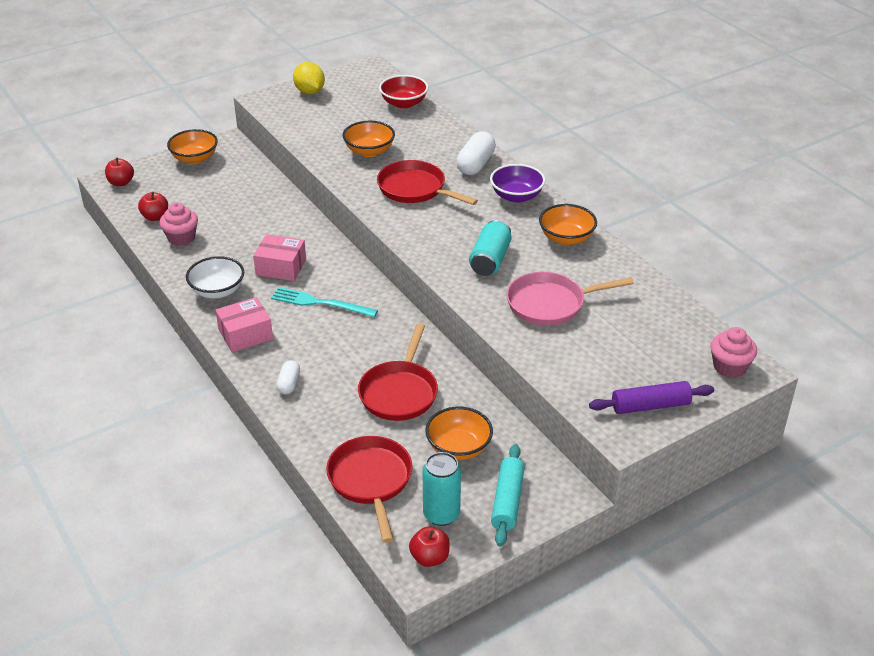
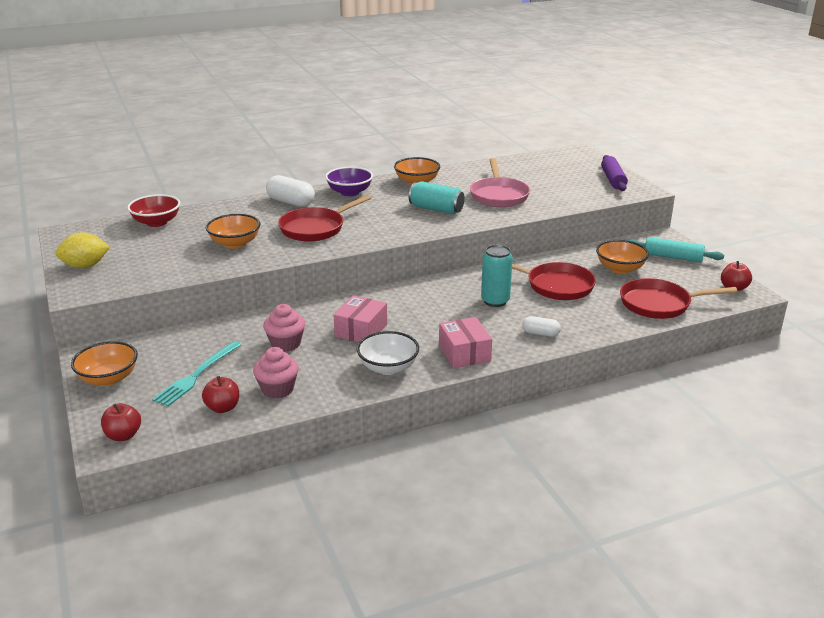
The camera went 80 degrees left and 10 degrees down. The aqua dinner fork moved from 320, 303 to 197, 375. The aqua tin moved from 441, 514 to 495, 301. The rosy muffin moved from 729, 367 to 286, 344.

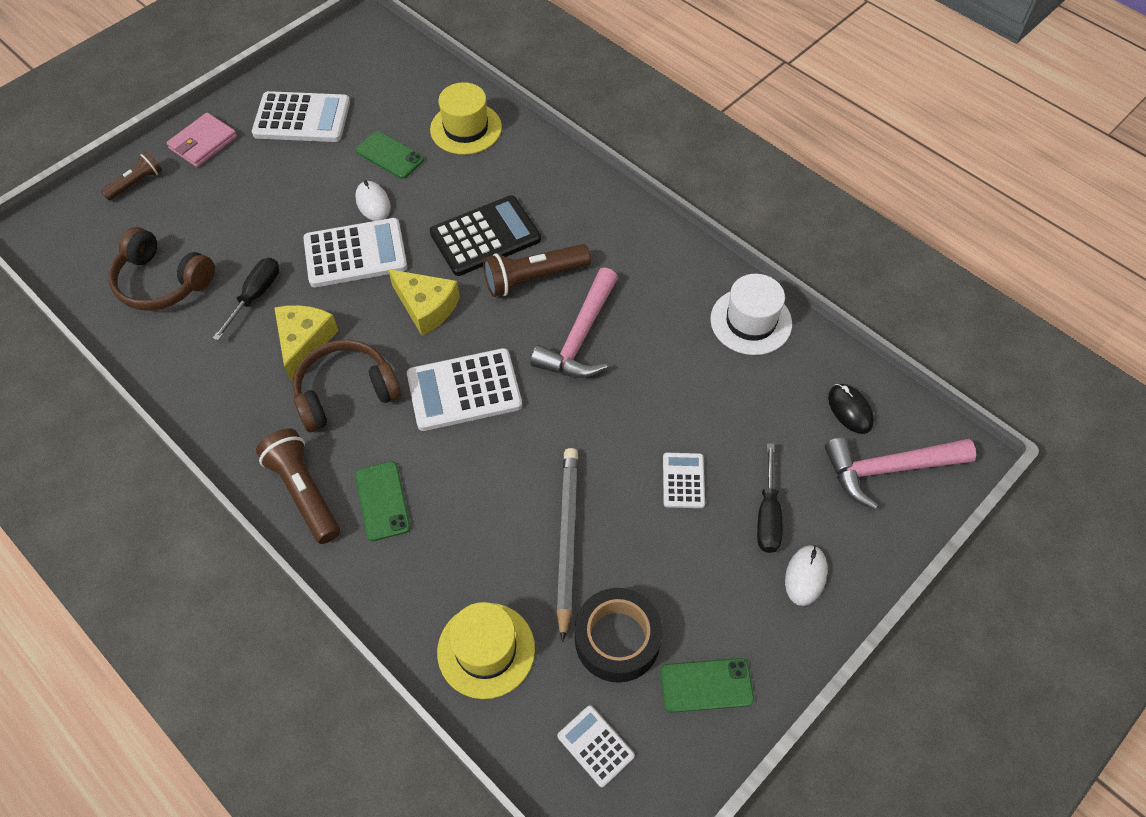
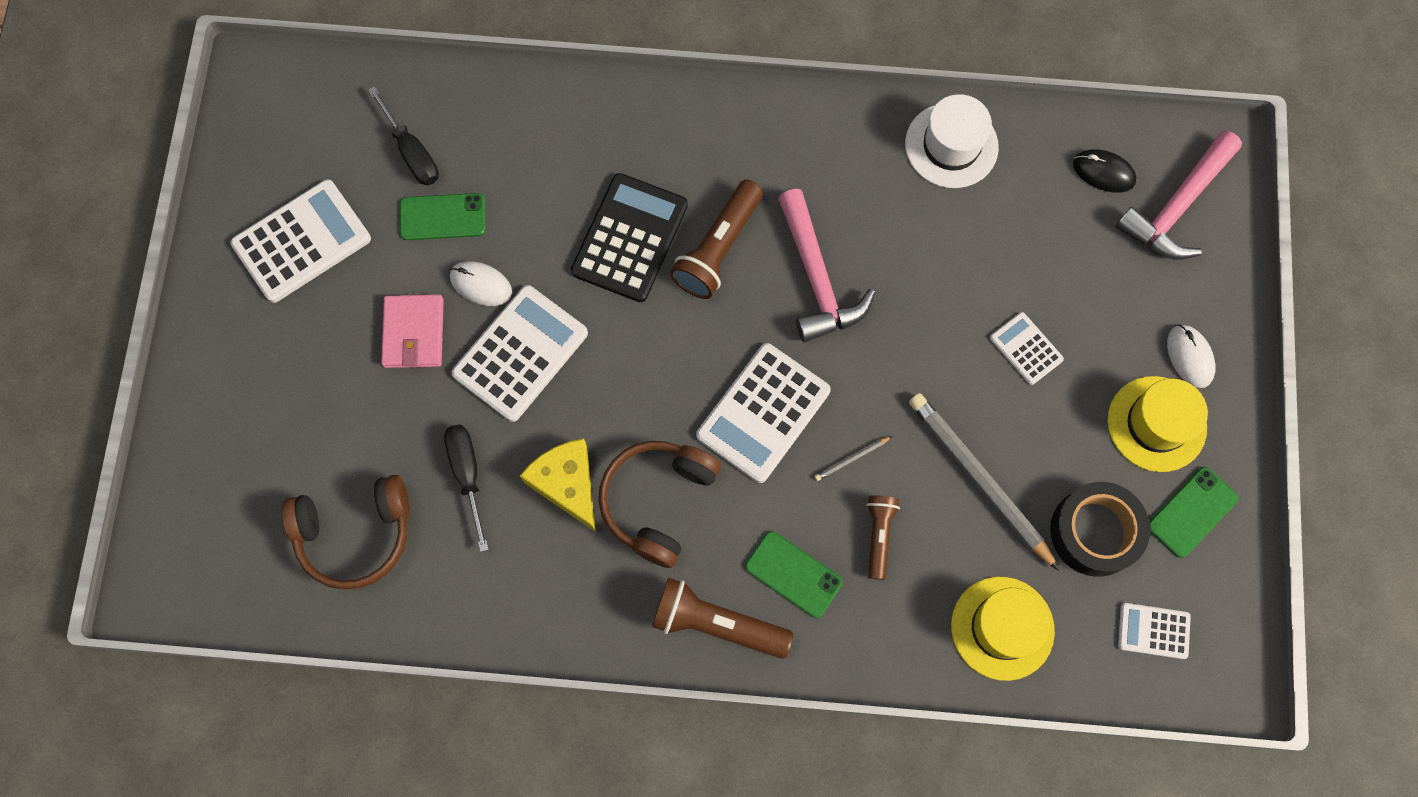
The camera went 40 degrees left and 15 degrees up. The dark brown torch moved from 136, 183 to 879, 535. The rosy billfold moved from 203, 143 to 413, 333. The yellow cheese wedge at 426, 307 disappeared. The yellow tall hat moved from 466, 128 to 1156, 424. The black hand screwdriver moved from 768, 515 to 412, 152. The grey wooden pencil at 851, 459 appeared.

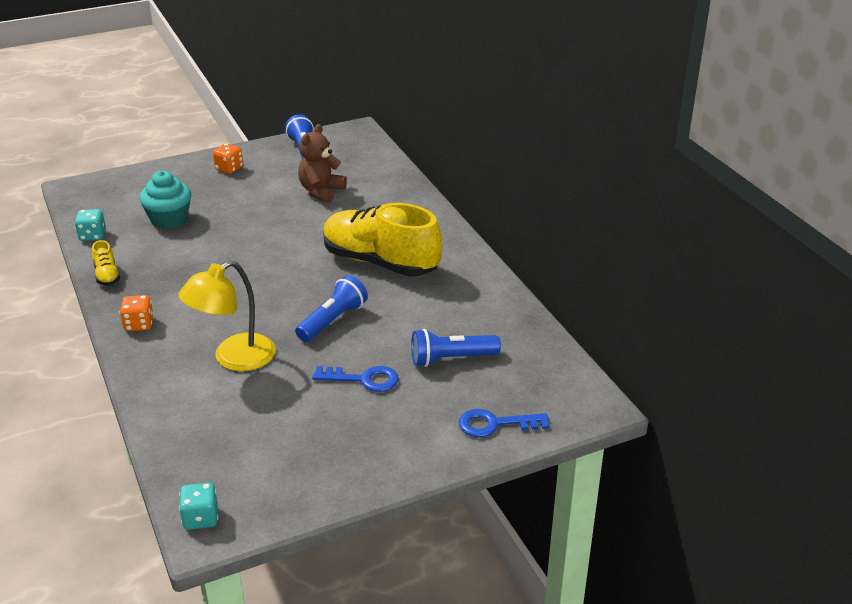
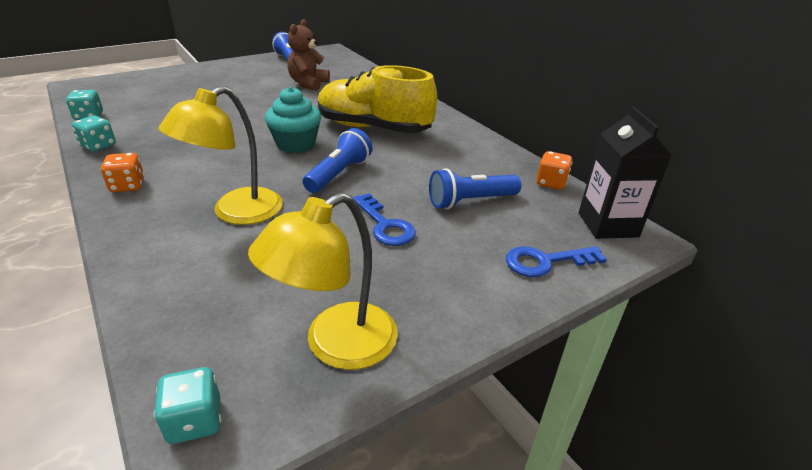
The camera went 10 degrees left and 0 degrees up. The yellow sneaker at 107, 275 was replaced by the aqua dice at 98, 146. The aqua muffin moved from 169, 219 to 296, 144. The bright orange dice moved from 229, 168 to 551, 183. The blue latchkey at 364, 379 turned 60 degrees clockwise. The yellow lamp at 336, 345 appeared. The black juice carton at 608, 225 appeared.

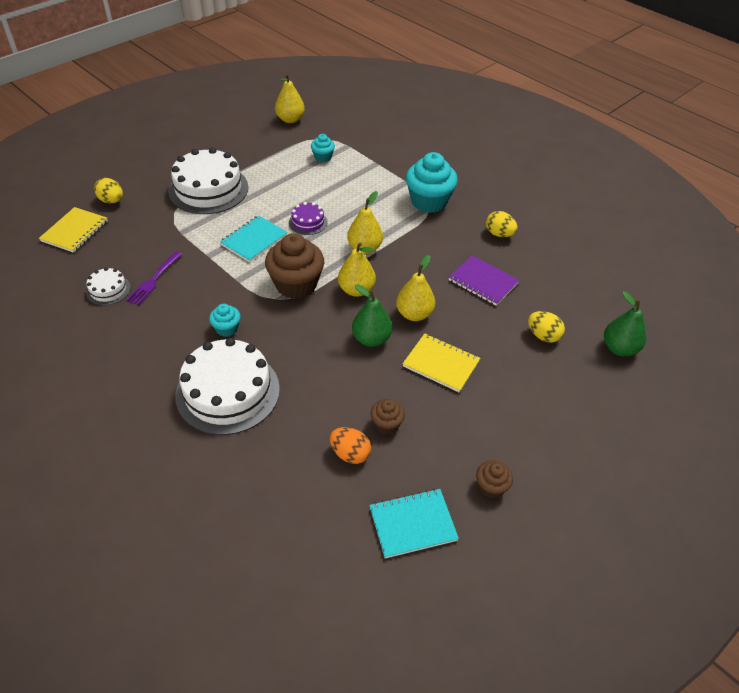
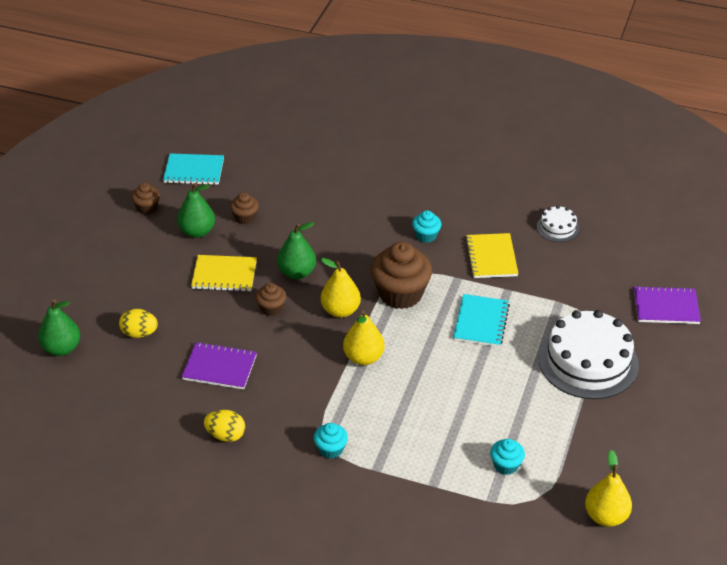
The camera went 155 degrees right and 5 degrees down. The yellow notebook moved from 75, 231 to 491, 257. The yellow egg at 111, 201 was replaced by the violet notebook at 666, 307. The violet dinner fork at 154, 279 disappeared. The snow-white gateau at 228, 392 disappeared. The violet gateau at 308, 222 disappeared. The bright orange egg at 350, 454 disappeared. The aqua notebook at 412, 524 turned 45 degrees clockwise. The yellow pear at 414, 314 was replaced by the dark brown muffin at 271, 308. The aqua muffin at 429, 201 changed to 0.50 times the size. The leaf-green pear at 197, 231 appeared.

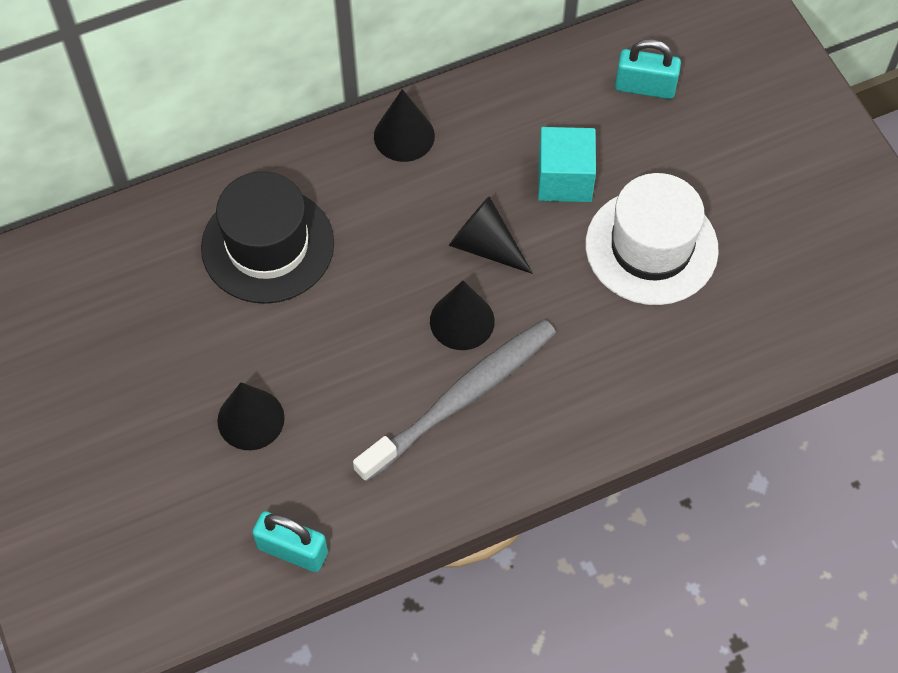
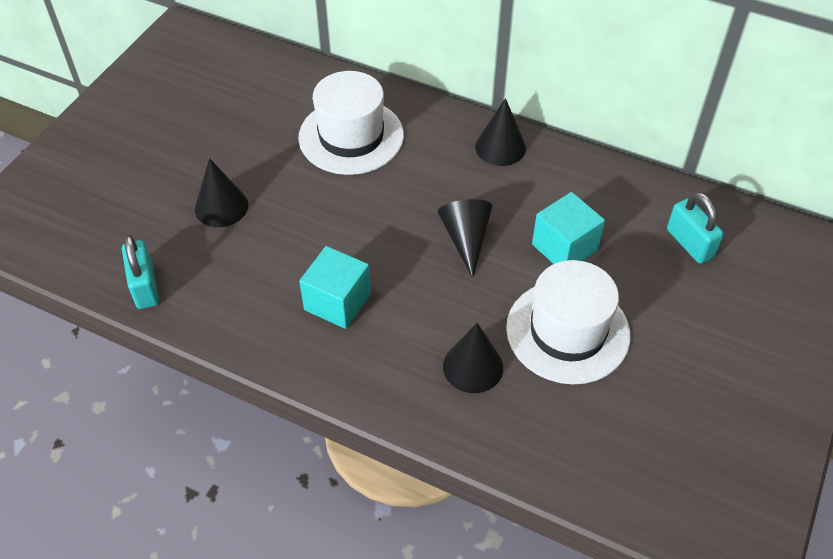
The camera went 50 degrees right and 10 degrees down. The black tall hat at 267, 245 became the snow-white tall hat at 351, 136. The grey tooth brush at 461, 398 was replaced by the aqua solid cube at 337, 302. The black cone shape moved from 462, 321 to 473, 366.

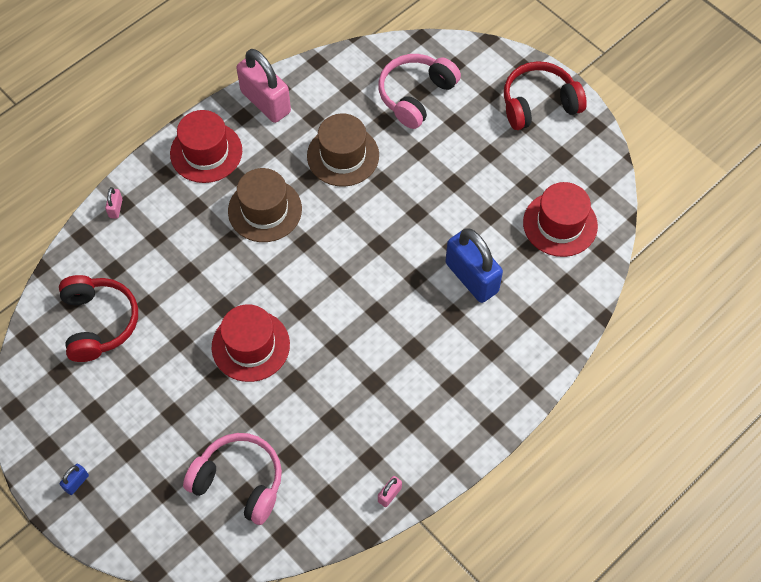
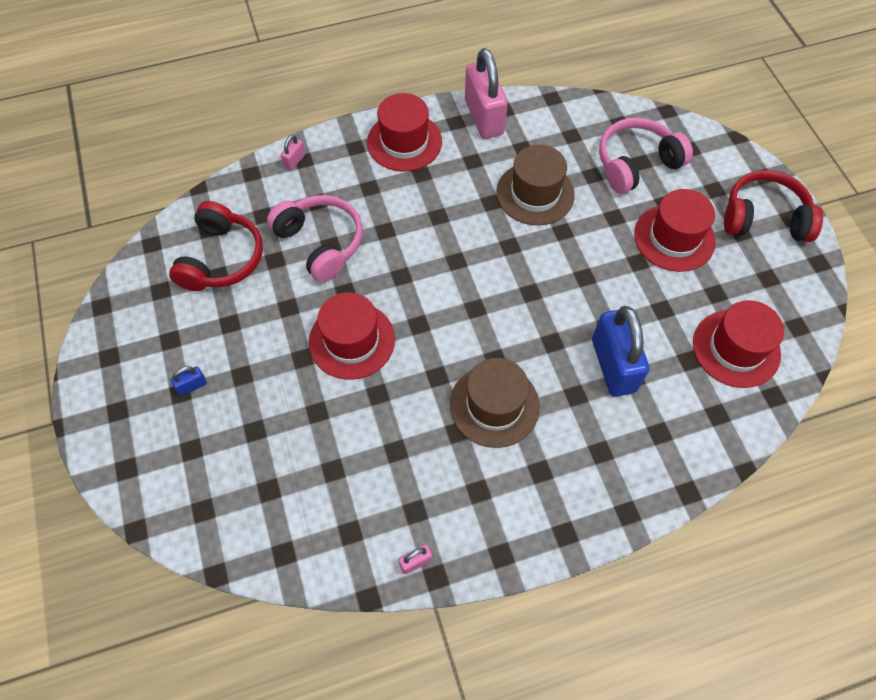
The camera went 25 degrees right and 0 degrees up. The blue lock moved from 76, 482 to 192, 386. The rosy headset moved from 239, 482 to 320, 243. The dark brown tall hat moved from 265, 210 to 494, 405. The scarlet tall hat at 674, 238 appeared.

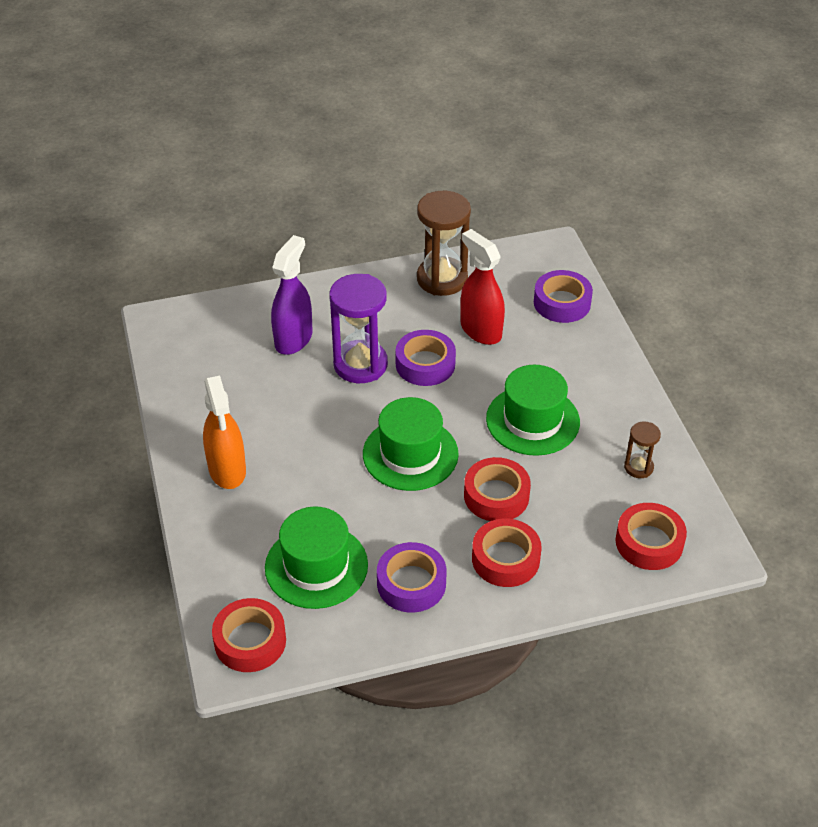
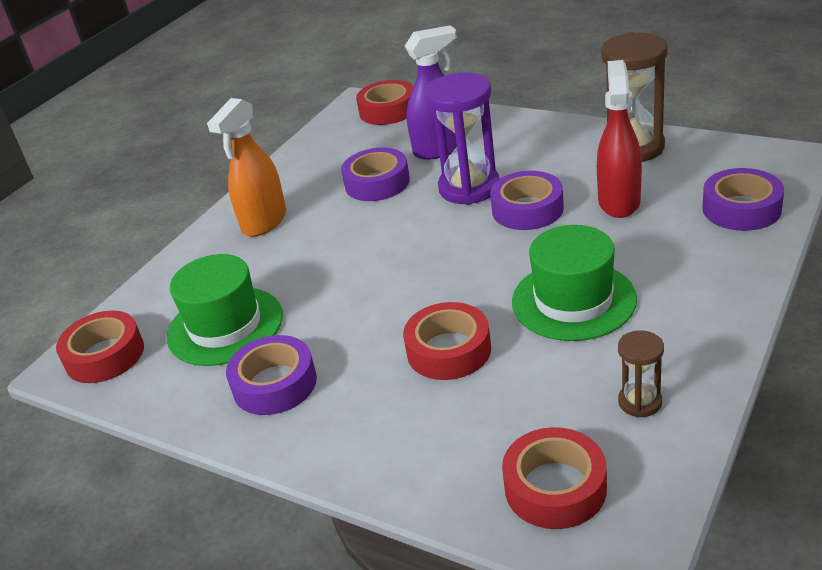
The camera went 50 degrees right and 10 degrees down. The leaf-green tall hat at 410, 454 disappeared. The scarlet roll of tape moved from 505, 559 to 388, 110. The violet roll of tape at 377, 183 appeared.

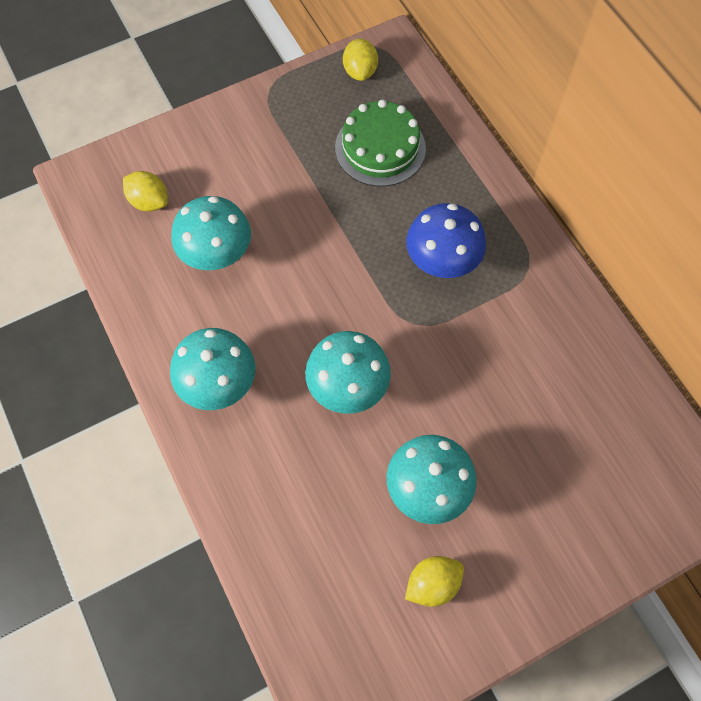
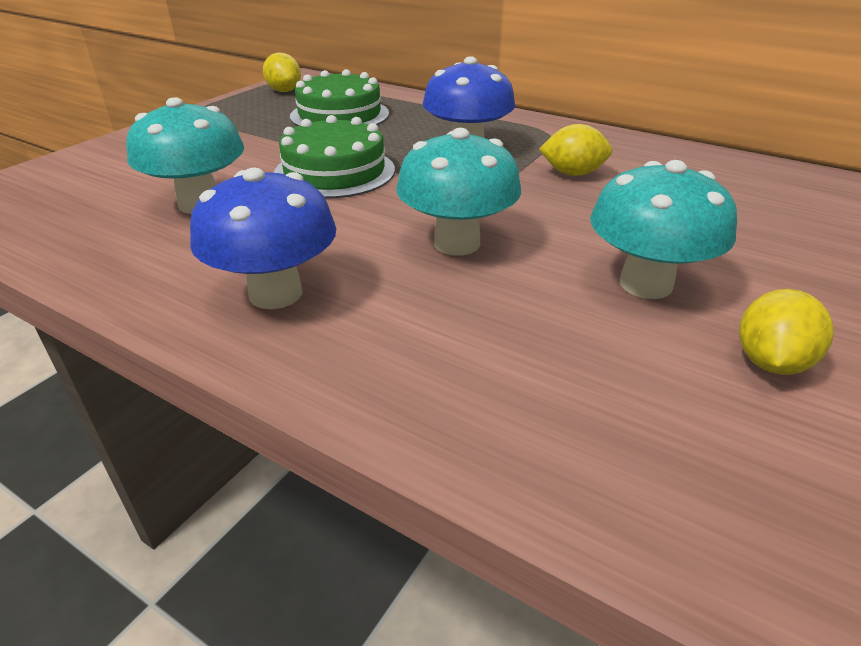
The camera went 30 degrees left and 30 degrees down. The yellow citrus fruit moved from 149, 201 to 573, 173. The aqua mushroom at 219, 384 became the blue mushroom at 275, 293. The leaf-green gateau at 334, 172 appeared.

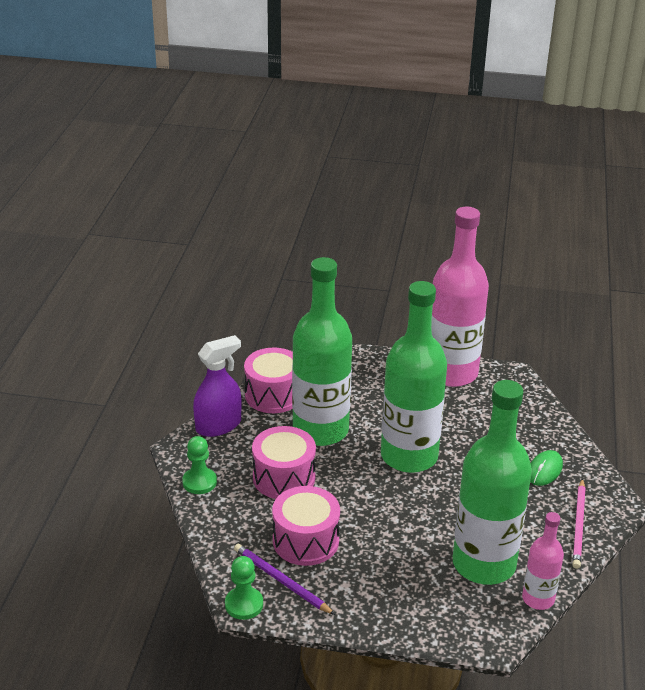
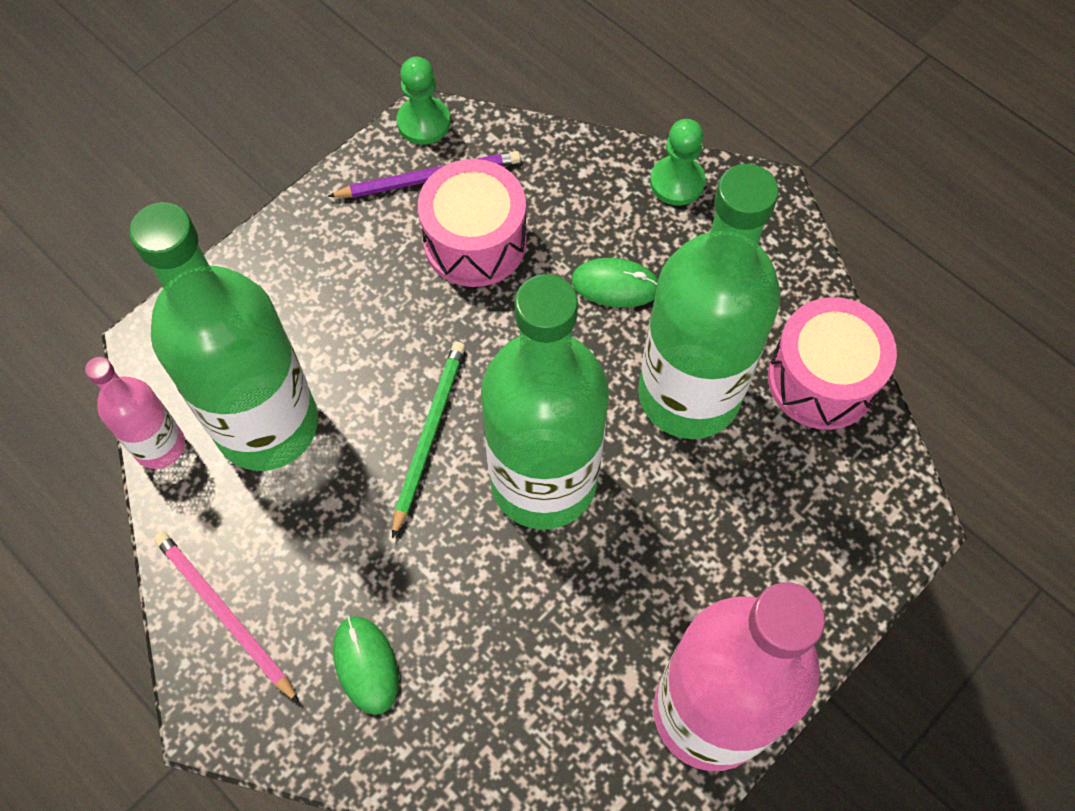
The camera went 125 degrees right and 30 degrees up. The violet sprayer at 218, 425 disappeared. The rosy drum at 284, 477 was replaced by the leaf-green computer mouse at 615, 285. The leaf-green wooden pencil at 429, 435 appeared.

